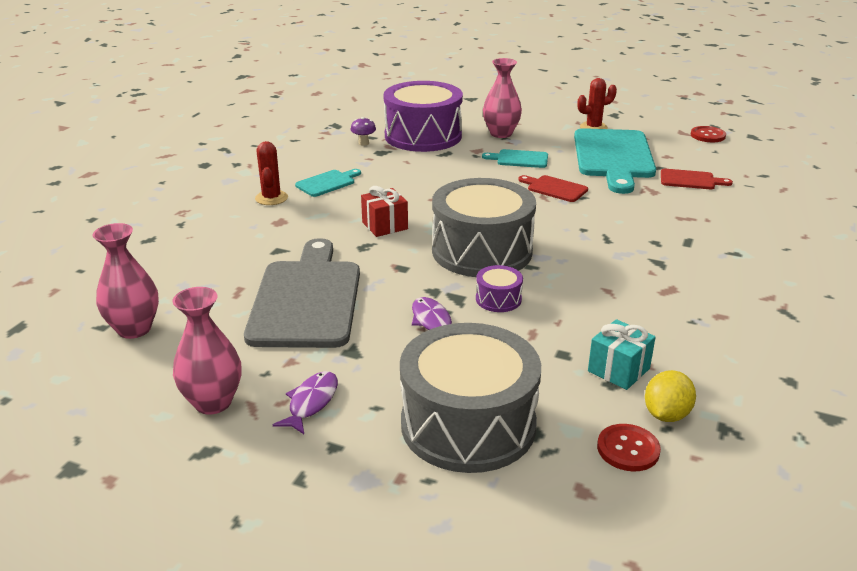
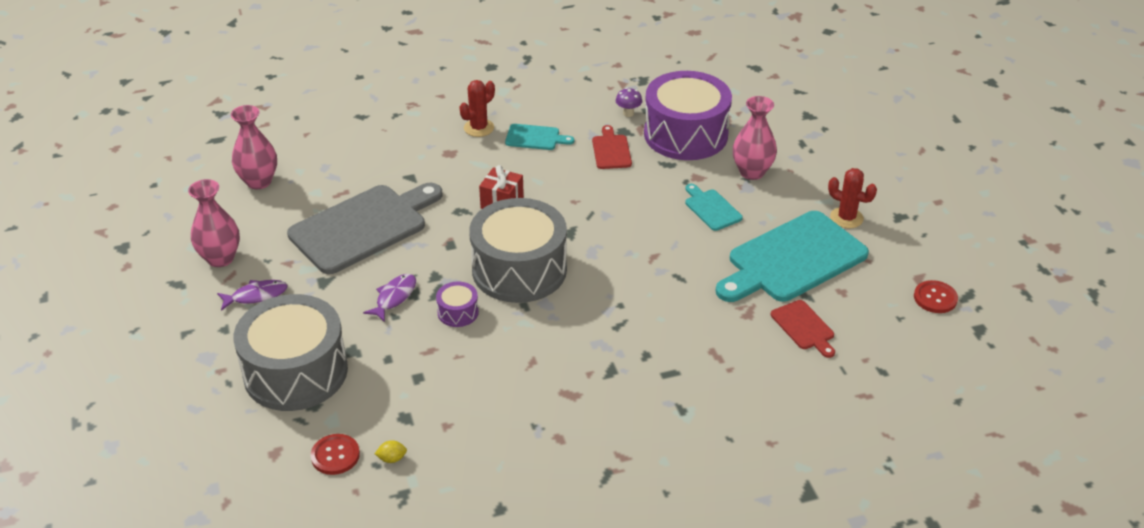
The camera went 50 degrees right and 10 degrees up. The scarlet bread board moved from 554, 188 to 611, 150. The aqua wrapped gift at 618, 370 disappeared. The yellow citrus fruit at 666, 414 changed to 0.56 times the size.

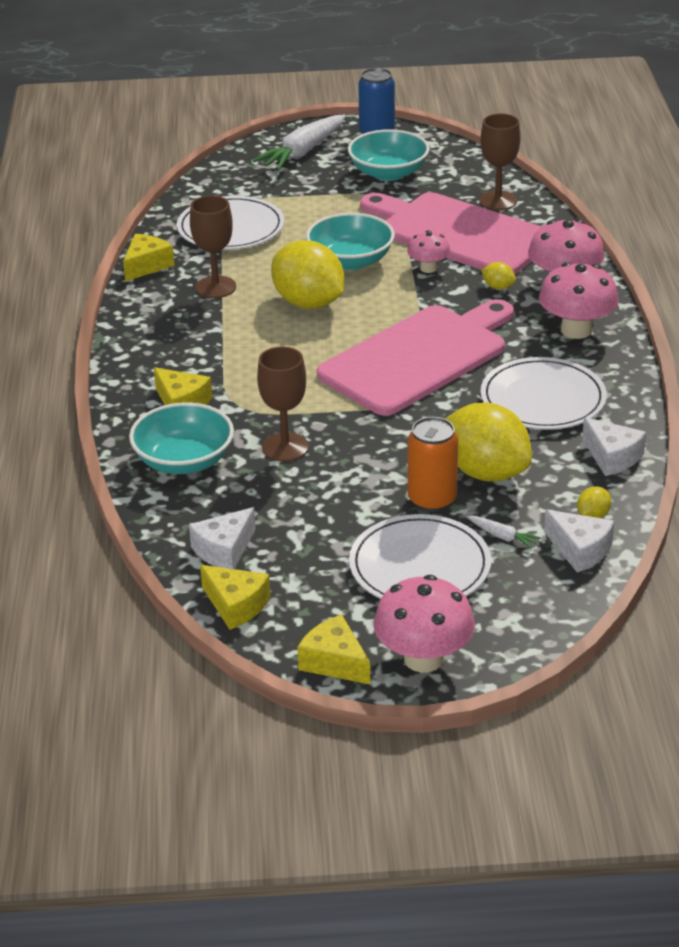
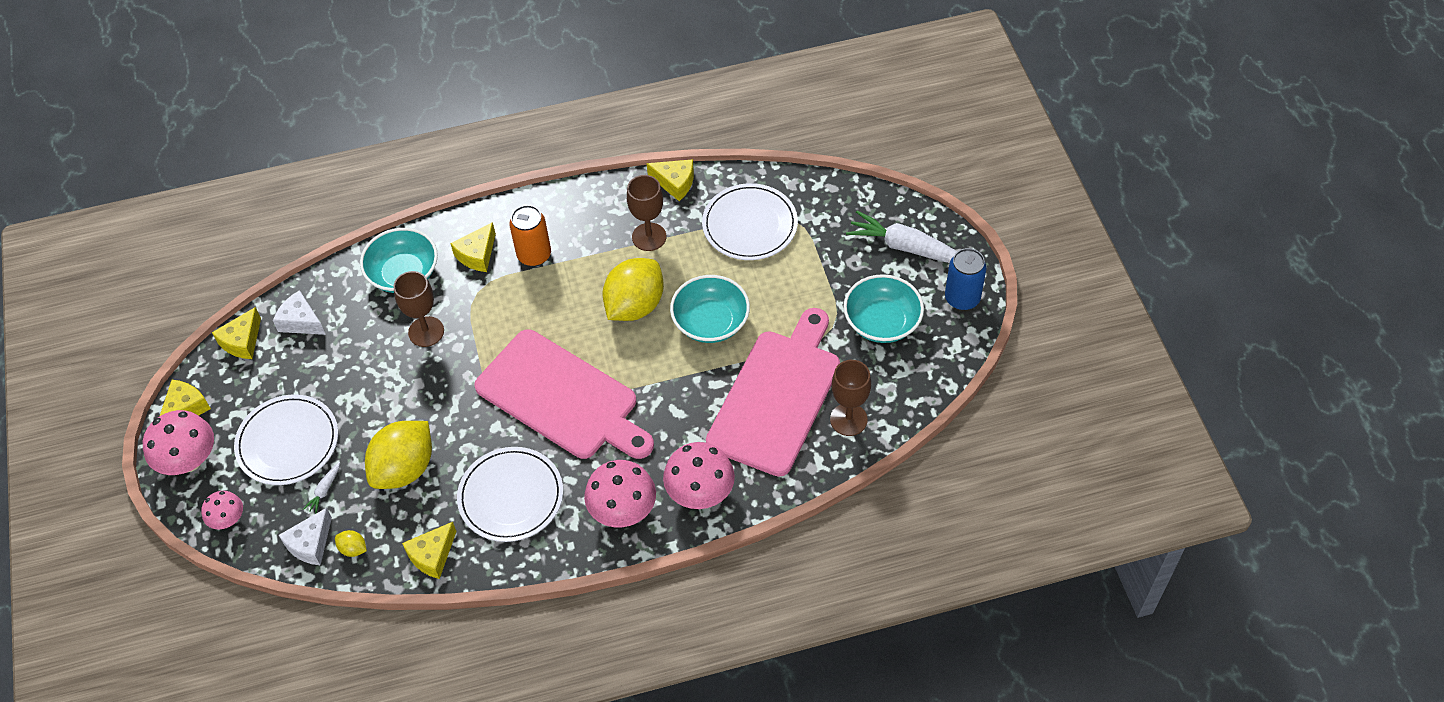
The camera went 80 degrees right and 20 degrees up. The rosy mushroom moved from 428, 268 to 228, 519. The bright orange tin moved from 432, 500 to 534, 255. The yellow citrus fruit at 498, 287 disappeared. The snow-white cheese wedge at 612, 457 became the yellow cheese wedge at 432, 556.

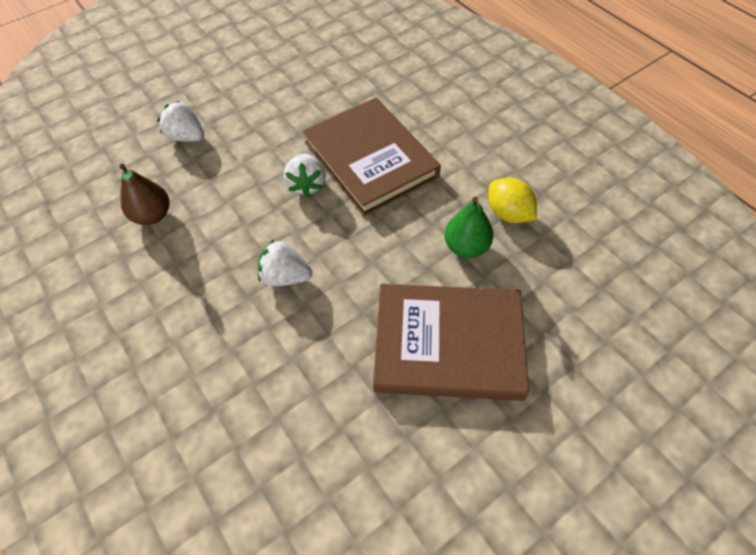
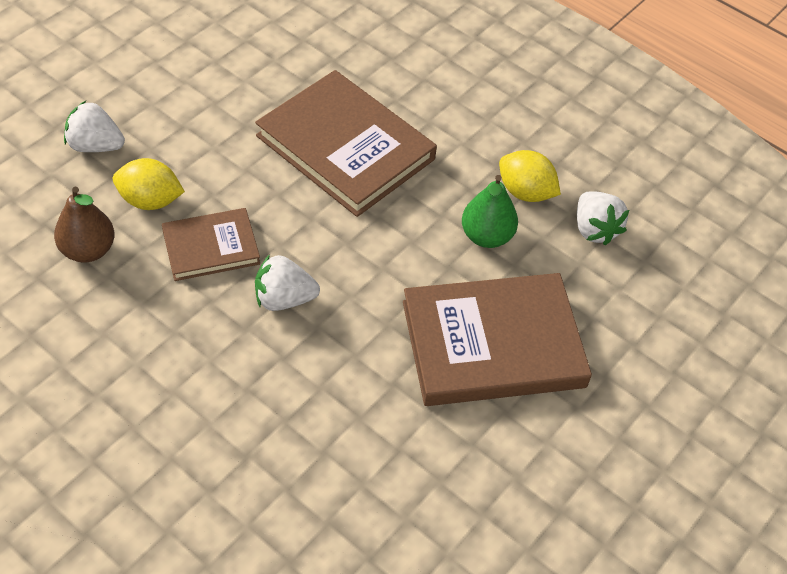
The camera went 20 degrees left and 5 degrees down. The snow-white strawberry moved from 307, 184 to 594, 229. The yellow citrus fruit at 150, 201 appeared. The dark brown hardcover at 211, 247 appeared.

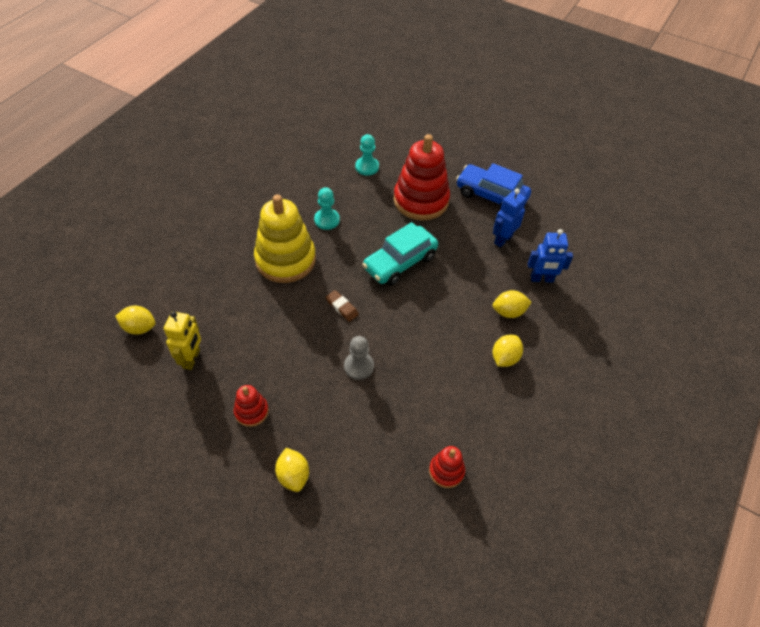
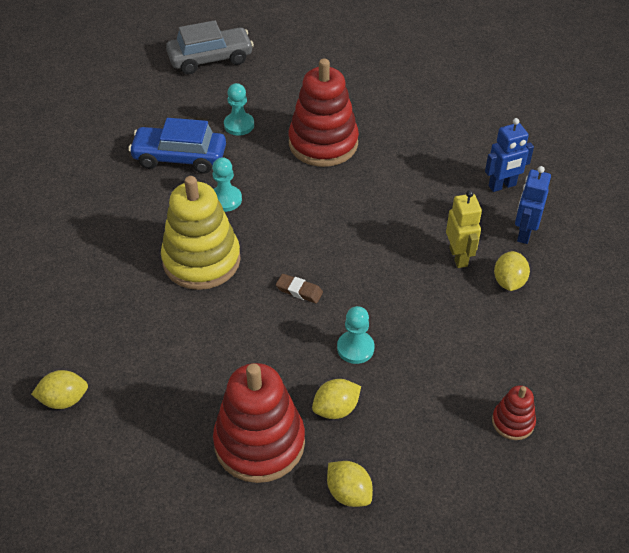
The camera went 20 degrees left and 5 degrees down. The yellow robot figure moved from 192, 359 to 458, 257. The scarlet stacking toy at 251, 411 changed to 2.10 times the size. The grey chess pawn at 358, 366 became the aqua chess pawn at 355, 348. The aqua car at 400, 262 disappeared. The blue car moved from 491, 196 to 179, 157. The blue robot figure moved from 502, 239 to 524, 233. The yellow citrus fruit moved from 508, 312 to 336, 409. The grey car at 210, 59 appeared.

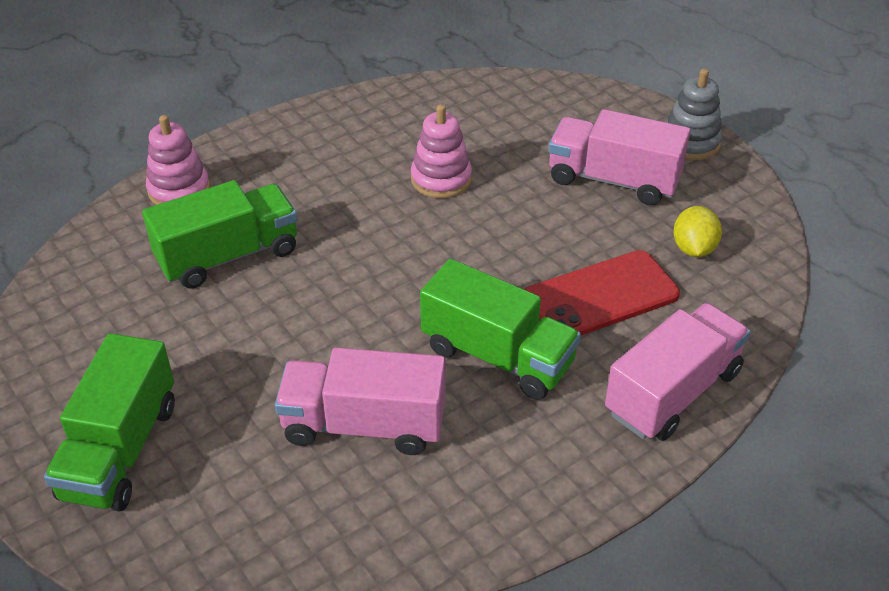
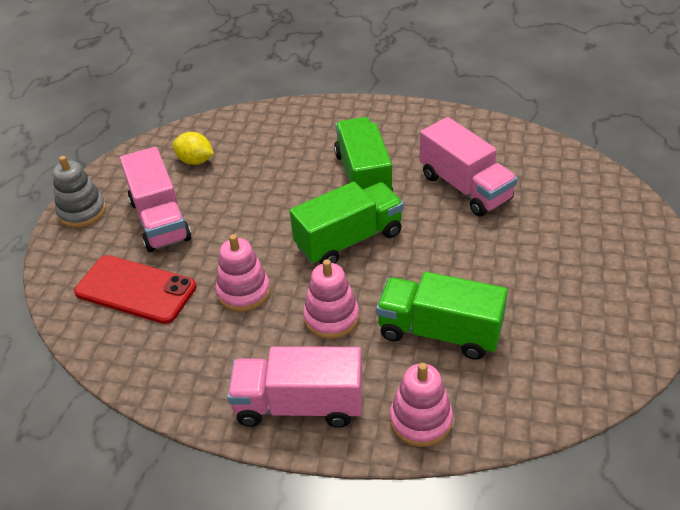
The camera went 130 degrees left and 0 degrees up. The leaf-green toy truck moved from 120, 450 to 349, 240. The scarlet phone moved from 600, 296 to 135, 290. The rosy toy truck moved from 673, 392 to 299, 405. The yellow citrus fruit at 693, 249 turned 60 degrees clockwise. The rosy stacking toy at 331, 317 appeared.

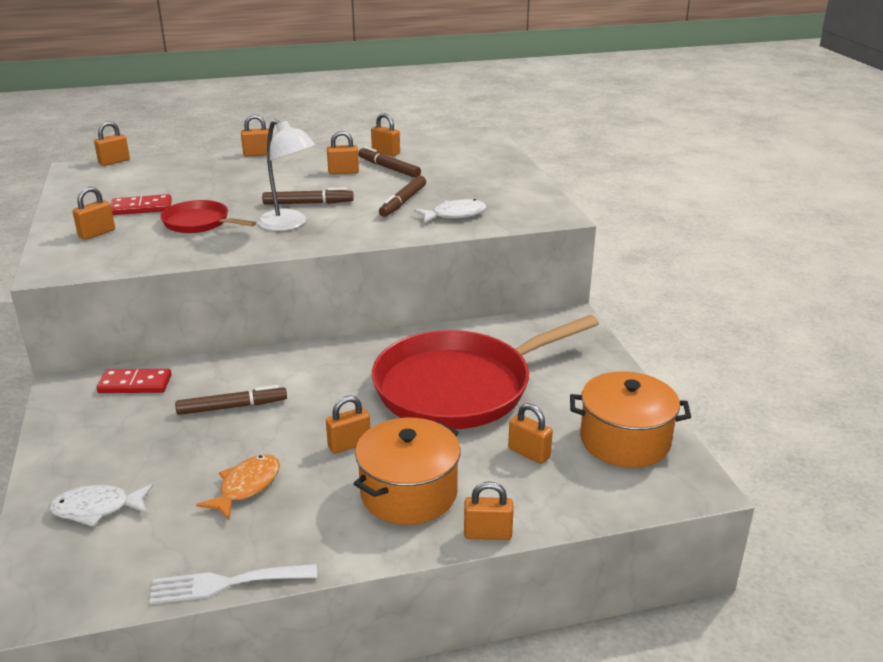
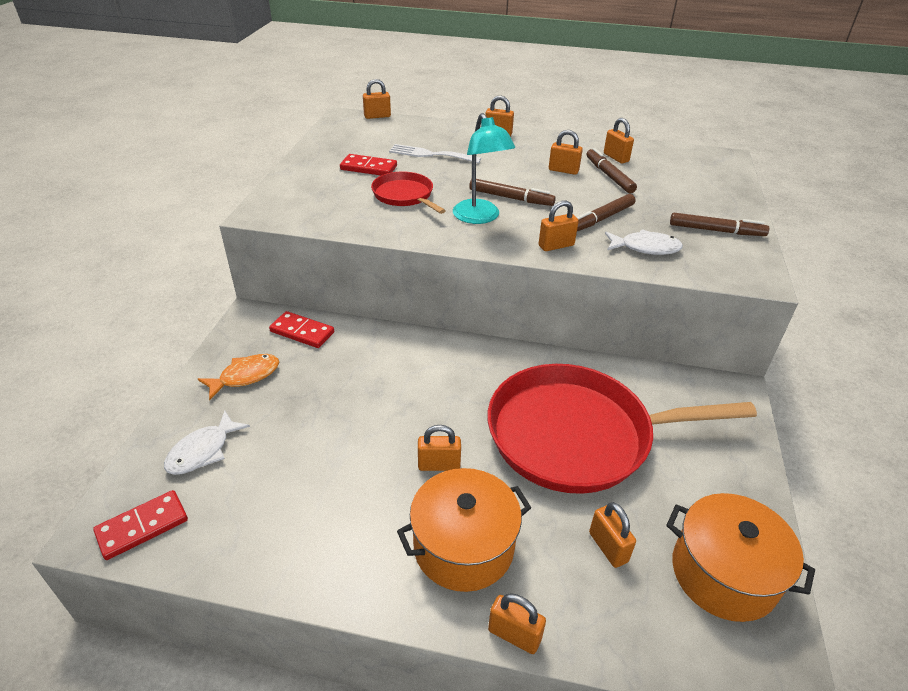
The camera went 25 degrees right and 10 degrees up. The snow-white fish at 97, 508 turned 75 degrees counterclockwise. The bright orange lock moved from 97, 233 to 556, 246. The snow-white dinner fork moved from 225, 583 to 430, 154. The dark brown felt pen moved from 232, 407 to 716, 231. The bright orange fish moved from 246, 486 to 245, 376. The snow-white lamp at 289, 224 became the aqua lamp at 480, 217. The scarlet domino piece at 142, 527 appeared.

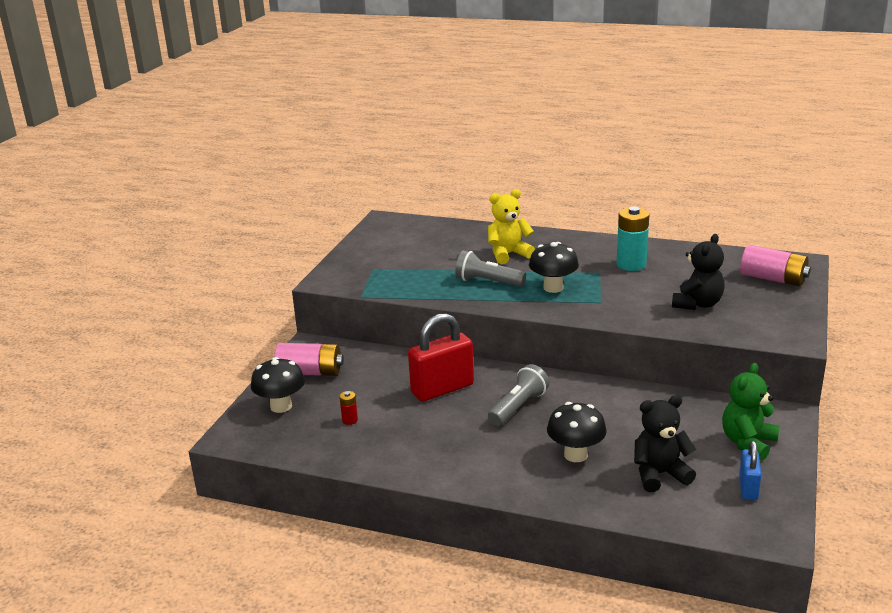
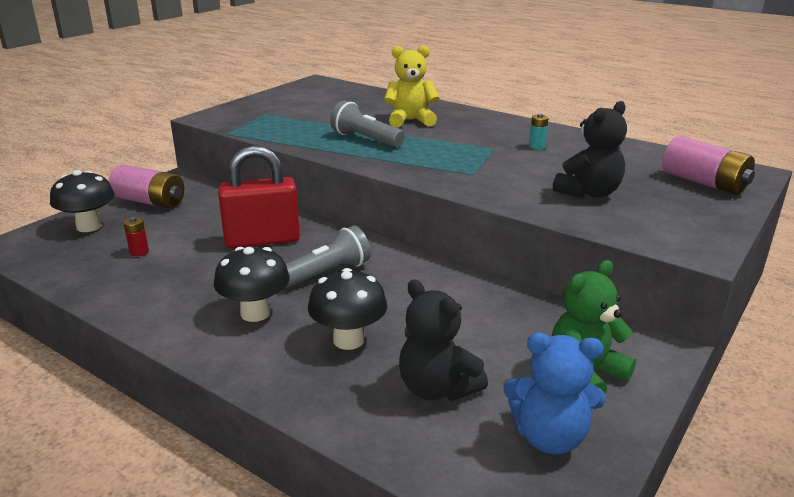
The camera went 15 degrees right and 0 degrees up. The black mushroom moved from 553, 288 to 255, 313. The aqua power cell at 631, 265 changed to 0.47 times the size. The black teddy bear at 659, 474 turned 135 degrees counterclockwise. The blue lock at 748, 488 was replaced by the blue teddy bear at 549, 437.

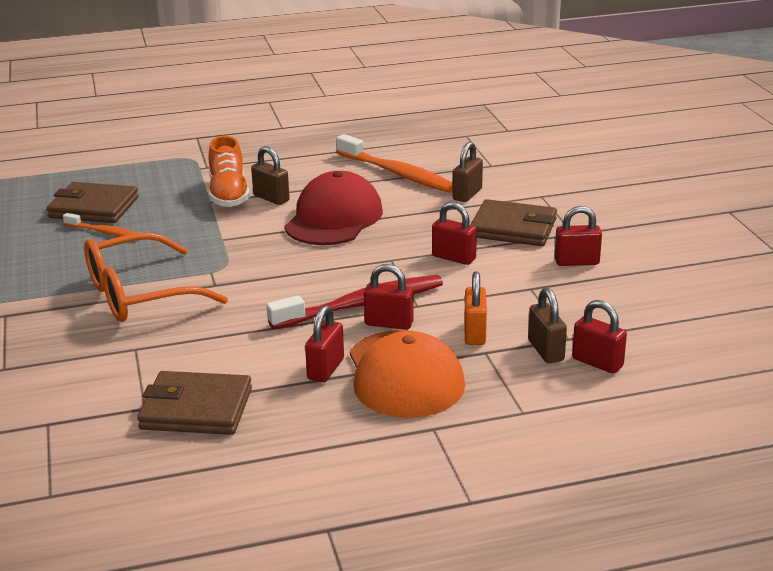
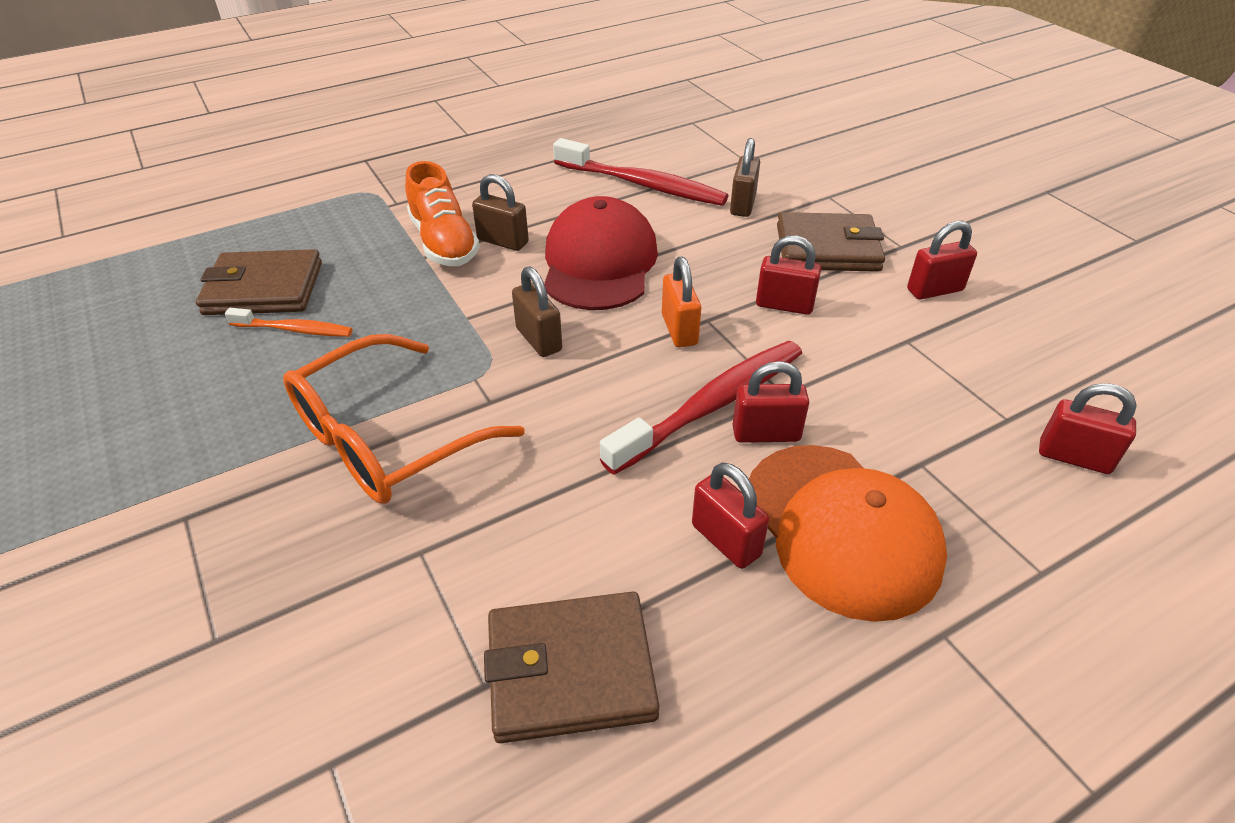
The camera went 15 degrees left and 15 degrees up. The scarlet lock at 325, 369 turned 45 degrees counterclockwise. The bright orange tooth brush at 397, 174 became the scarlet tooth brush at 643, 185. The bright orange lock moved from 474, 333 to 679, 330. The dark brown lock moved from 546, 351 to 539, 339.

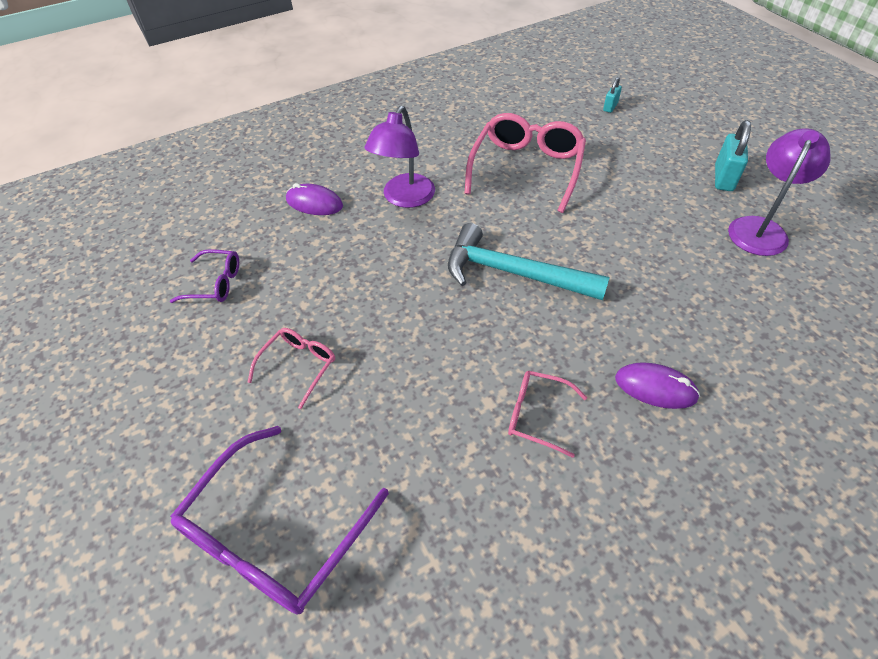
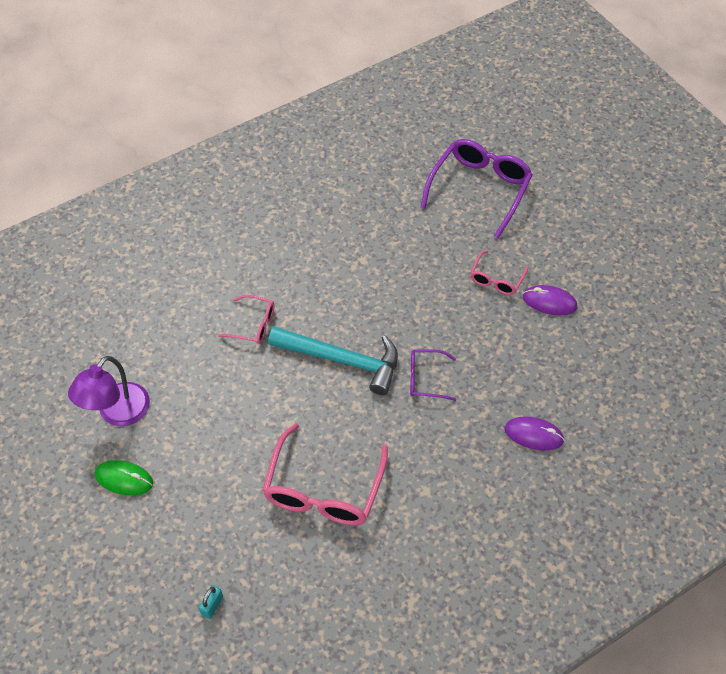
The camera went 175 degrees right and 5 degrees up. The violet spectacles moved from 215, 283 to 426, 379. The violet lamp at 404, 198 disappeared. The rosy spectacles moved from 537, 415 to 253, 324. The violet computer mouse moved from 655, 388 to 549, 302. The aqua lock at 723, 178 was replaced by the leaf-green computer mouse at 124, 479.

